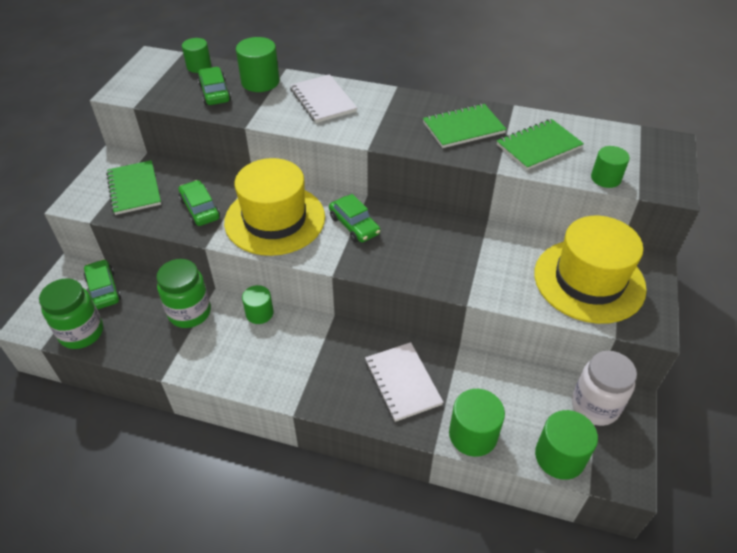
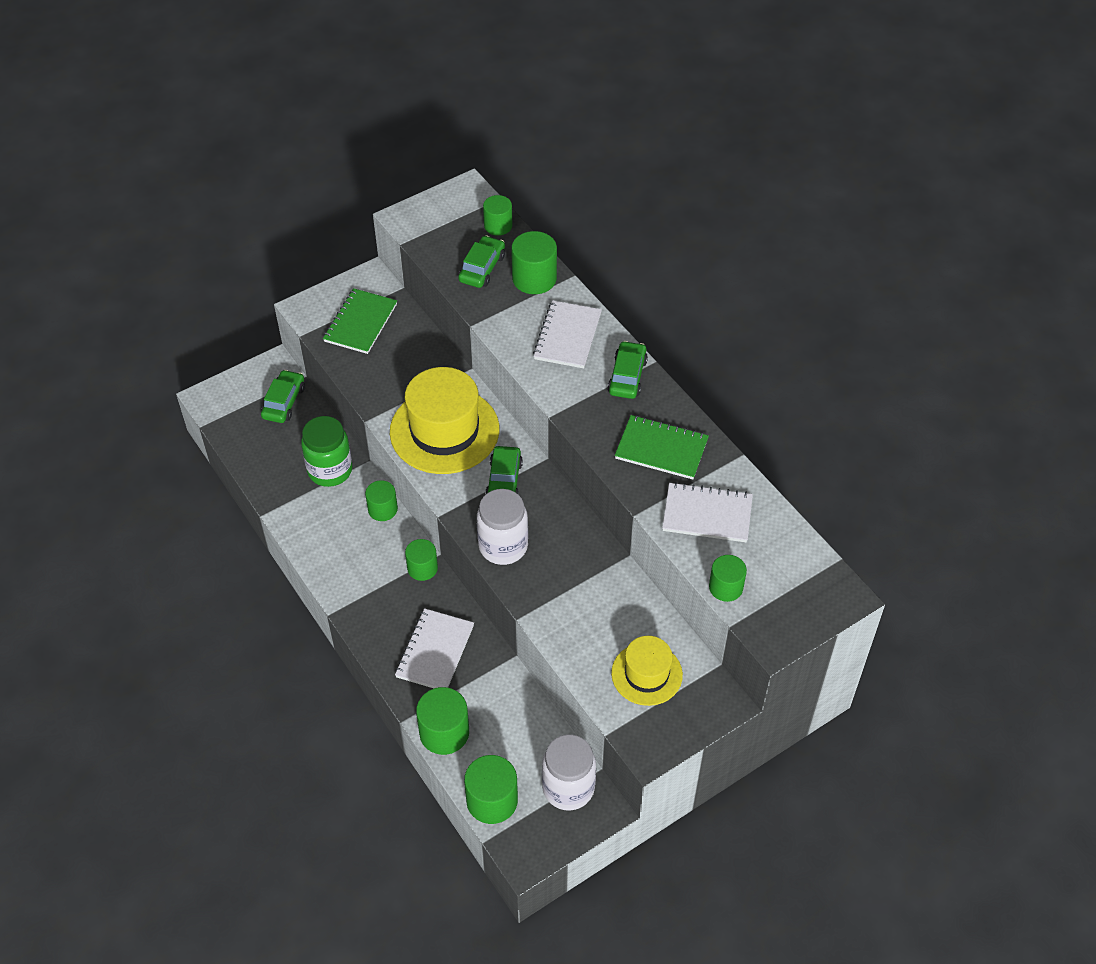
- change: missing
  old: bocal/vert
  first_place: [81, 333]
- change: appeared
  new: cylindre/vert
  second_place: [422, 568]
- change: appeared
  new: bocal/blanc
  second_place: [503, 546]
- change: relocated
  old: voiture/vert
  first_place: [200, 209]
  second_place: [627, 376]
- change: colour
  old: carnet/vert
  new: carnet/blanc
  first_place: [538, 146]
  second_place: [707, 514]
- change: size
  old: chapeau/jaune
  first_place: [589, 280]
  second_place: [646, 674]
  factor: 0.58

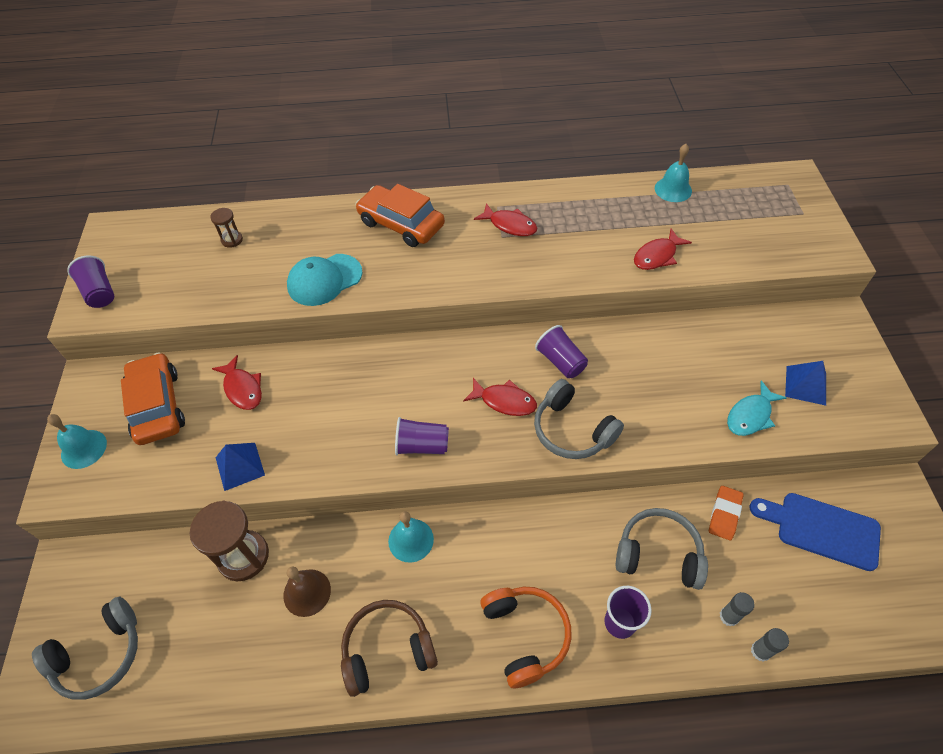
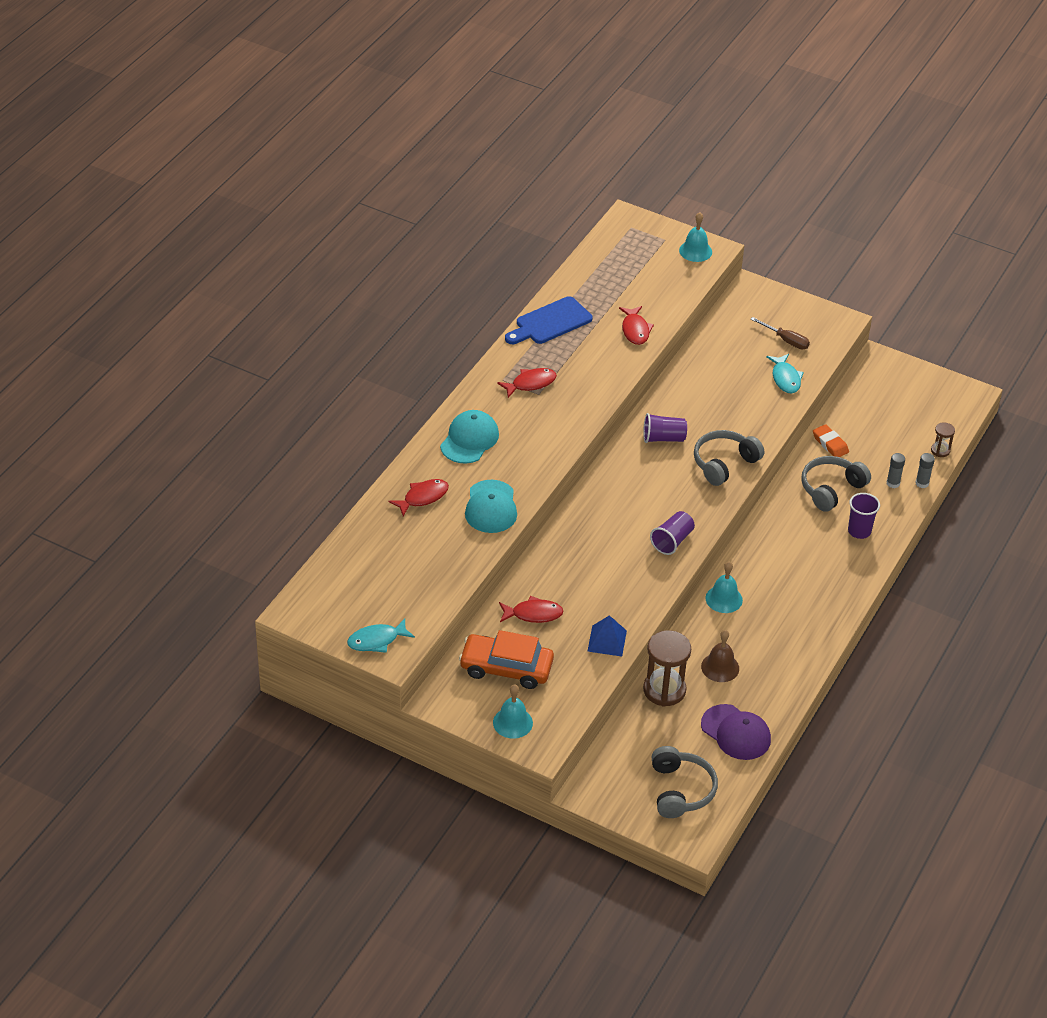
- change: missing
  old: casque audio/marron
  first_place: [387, 650]
- change: missing
  old: casque audio/orange
  first_place: [525, 635]
- change: appeared
  new: casquette/violet
  second_place: [736, 732]
- change: relocated
  old: sablier/marron
  first_place: [232, 240]
  second_place: [940, 450]
- change: relocated
  old: poisson/rouge
  first_place: [504, 401]
  second_place: [423, 497]
- change: relocated
  old: cloche/turquoise
  first_place: [673, 189]
  second_place: [695, 251]
- change: relocated
  old: planche à découper/bleu
  first_place: [821, 529]
  second_place: [550, 322]
- change: exchanged
  old: gobelet/violet
  new: poisson/turquoise
  first_place: [99, 292]
  second_place: [376, 640]
- change: exchanged
  old: voiture/orange
  new: casquette/turquoise
  first_place: [401, 224]
  second_place: [469, 440]
- change: exchanged
  old: pyramide/bleu
  new: tournevis/marron
  first_place: [805, 385]
  second_place: [785, 340]
- change: spun
  old: casque audio/gris
  first_place: [572, 430]
  second_place: [724, 463]
  degrees: 150

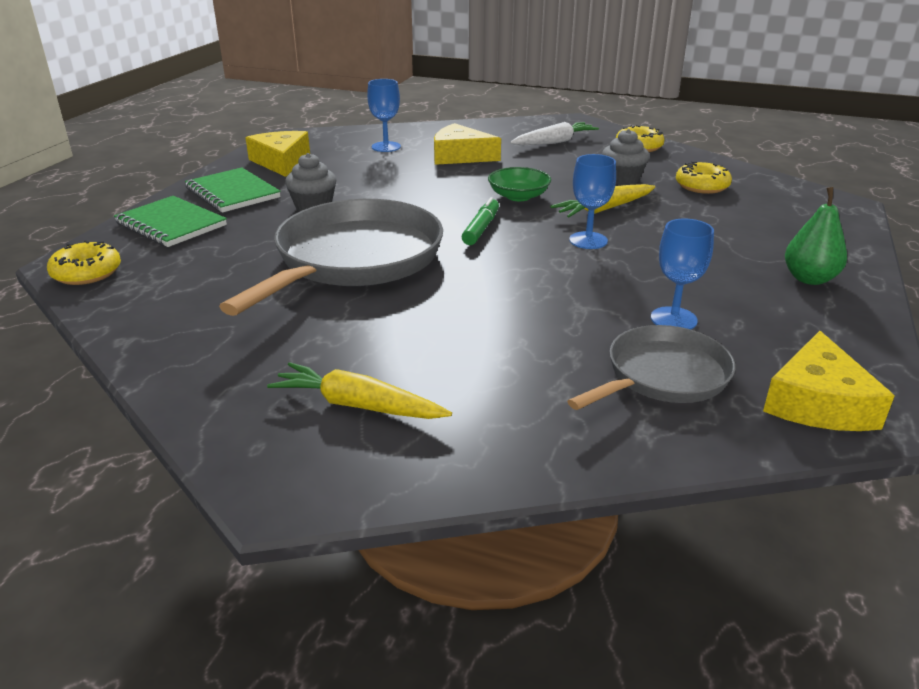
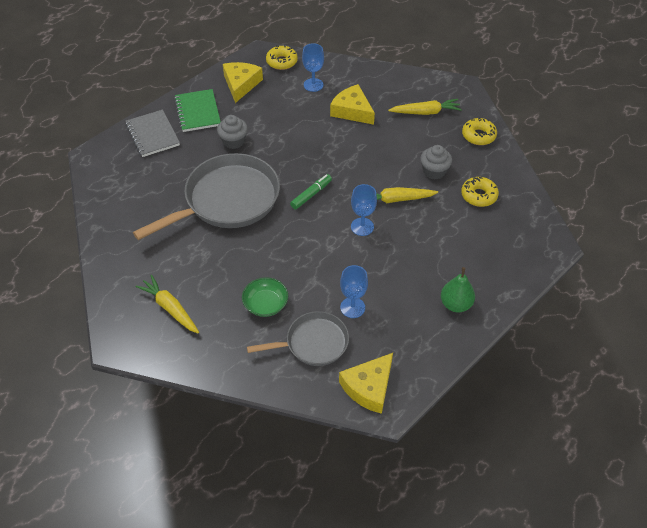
- change: relocated
  old: beignet/jaune
  first_place: [87, 273]
  second_place: [282, 62]
- change: relocated
  old: bol/vert
  first_place: [518, 196]
  second_place: [265, 304]
- change: colour
  old: carnet/vert
  new: carnet/gris
  first_place: [171, 224]
  second_place: [152, 135]
- change: colour
  old: carotte/blanc
  new: carotte/jaune
  first_place: [554, 142]
  second_place: [426, 112]

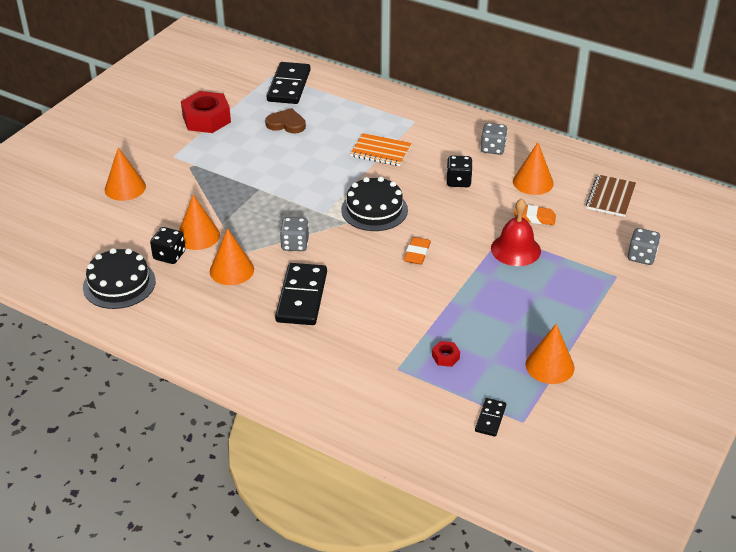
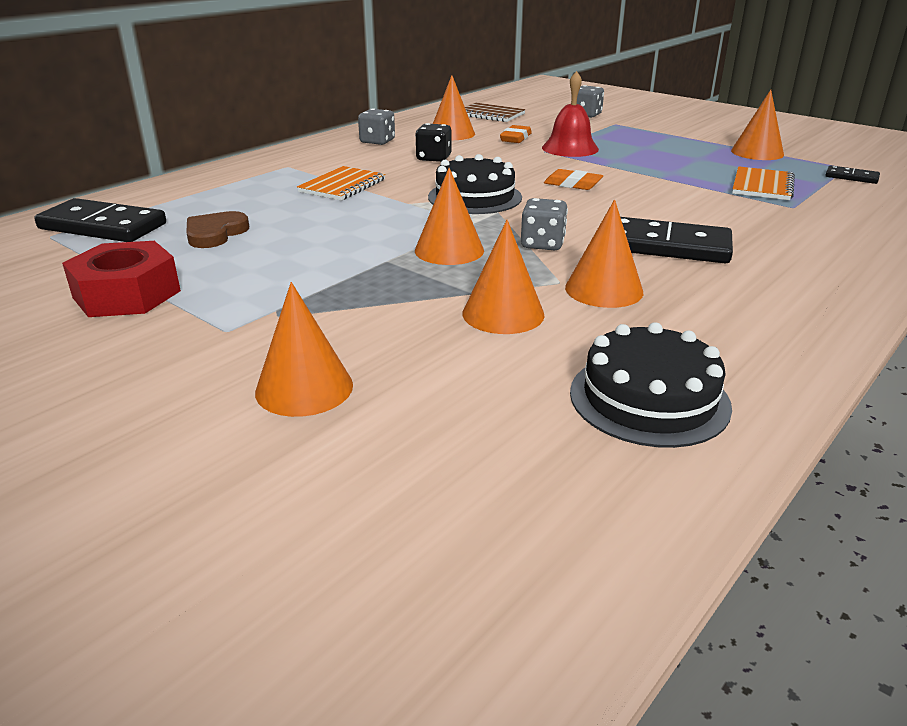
- change: missing
  old: dé/noir
  first_place: [169, 255]
- change: appeared
  new: cône/orange
  second_place: [449, 250]
- change: exchanged
  old: écrou/rouge
  new: carnet/orange
  first_place: [445, 357]
  second_place: [762, 186]

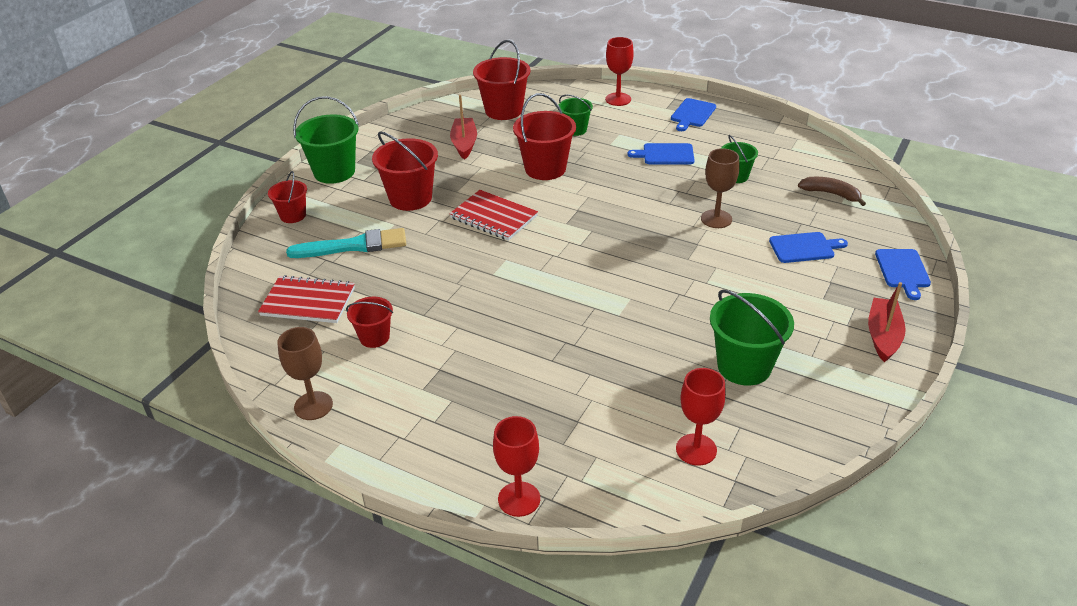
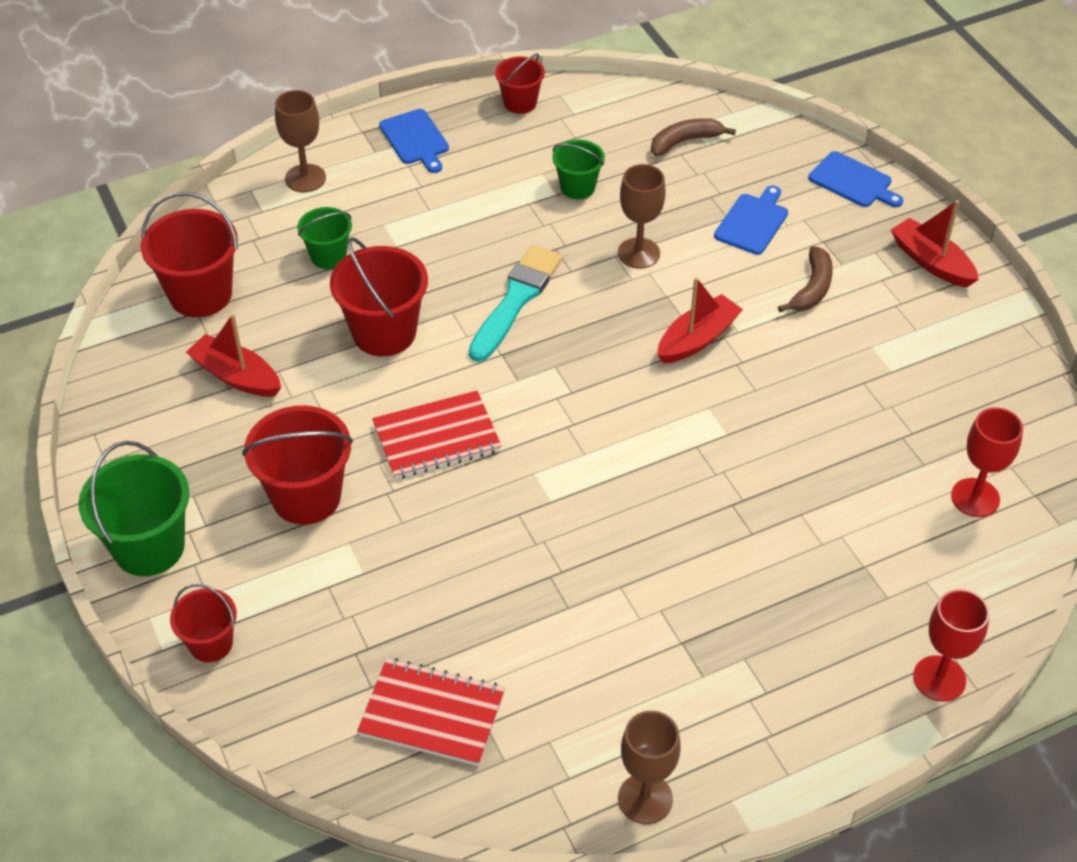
- change: missing
  old: planche à découper/bleu
  first_place: [665, 154]
- change: missing
  old: seau/vert
  first_place: [744, 366]
- change: appeared
  new: bateau/rouge
  second_place: [697, 339]
- change: appeared
  new: banane/marron
  second_place: [812, 288]
- change: relocated
  old: pinceau/turquoise
  first_place: [354, 246]
  second_place: [516, 300]
- change: relocated
  old: seau/rouge
  first_place: [374, 337]
  second_place: [520, 103]
- change: colour
  old: verre à pied/rouge
  new: verre à pied/marron
  first_place: [618, 99]
  second_place: [305, 178]
- change: spun
  old: carnet/rouge
  first_place: [308, 302]
  second_place: [432, 714]
  degrees: 60

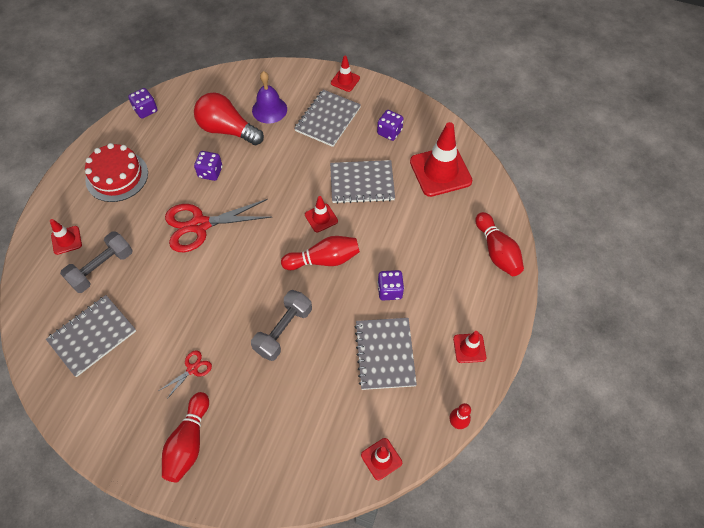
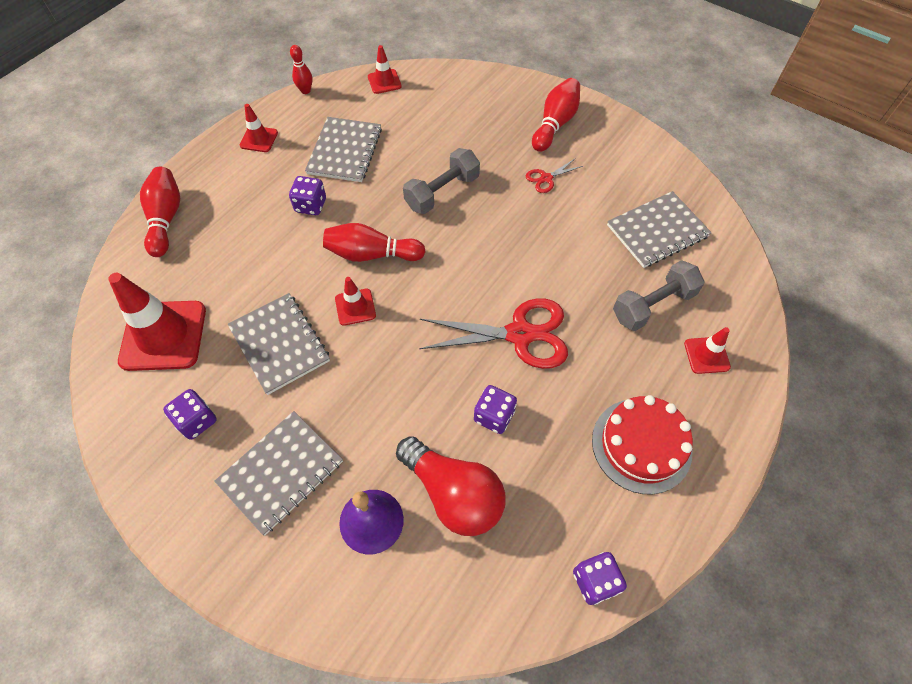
- change: missing
  old: cône de chantier/rouge
  first_place: [345, 80]
- change: spun
  old: carnet/gris
  first_place: [362, 183]
  second_place: [279, 344]
  degrees: 45

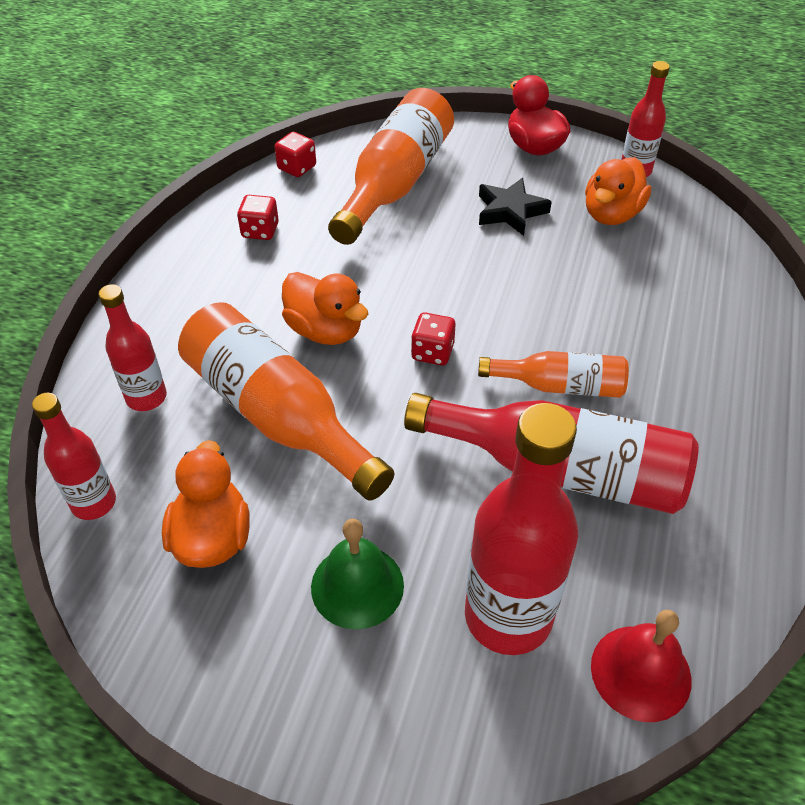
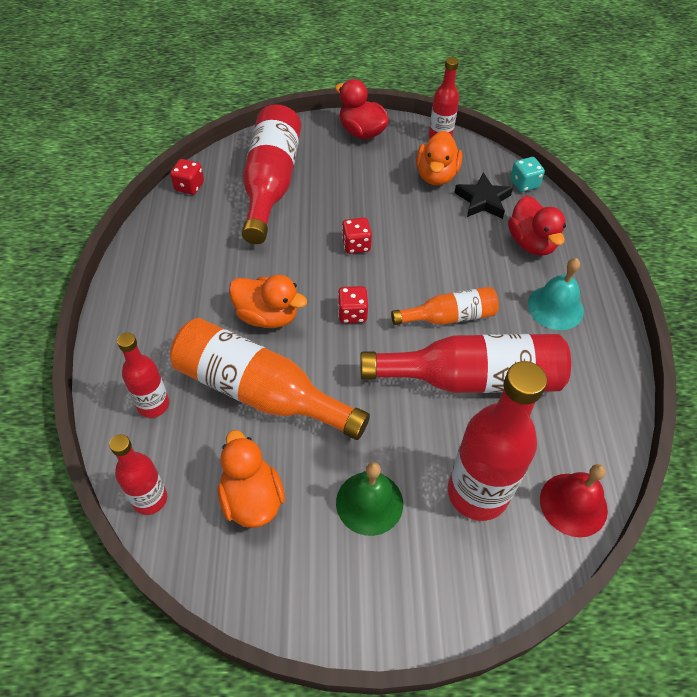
- change: appeared
  new: canard/rouge
  second_place: [531, 243]
- change: appeared
  new: dé/turquoise
  second_place: [524, 184]
- change: appeared
  new: cloche/turquoise
  second_place: [555, 307]
- change: relocated
  old: dé/rouge
  first_place: [260, 231]
  second_place: [356, 245]
- change: relocated
  old: étoile/noir
  first_place: [510, 211]
  second_place: [483, 200]
- change: colour
  old: bouteille/orange
  new: bouteille/rouge
  first_place: [395, 183]
  second_place: [271, 184]

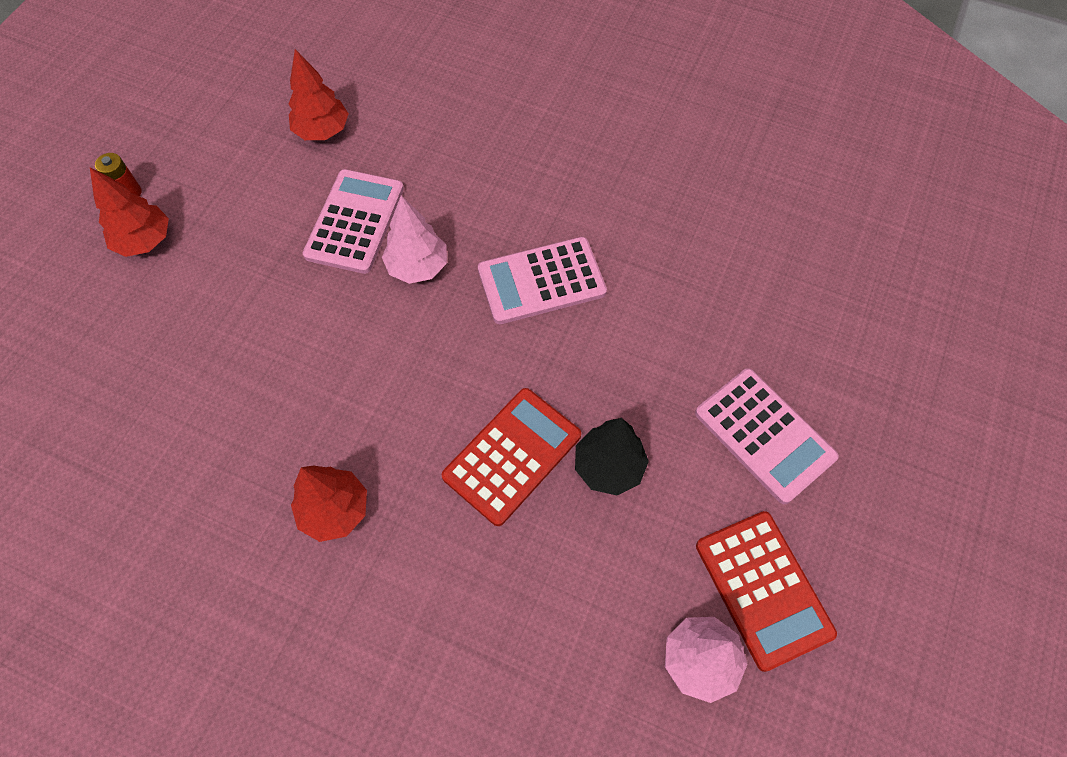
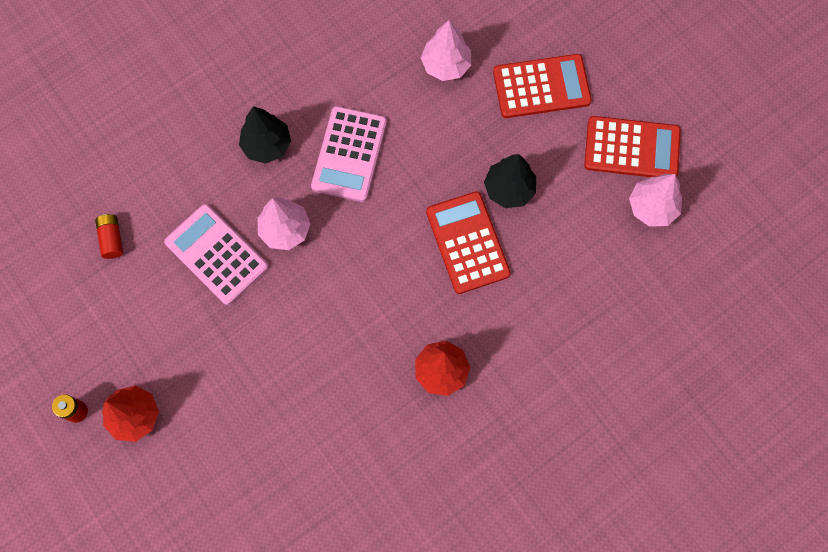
- change: appeared
  new: arbre/noir
  second_place: [267, 145]
- change: appeared
  new: arbre/rose
  second_place: [446, 65]
- change: exchanged
  old: arbre/rouge
  new: pile/rouge
  first_place: [322, 131]
  second_place: [112, 239]
- change: colour
  old: calculatrice/rose
  new: calculatrice/rouge
  first_place: [764, 435]
  second_place: [541, 86]

